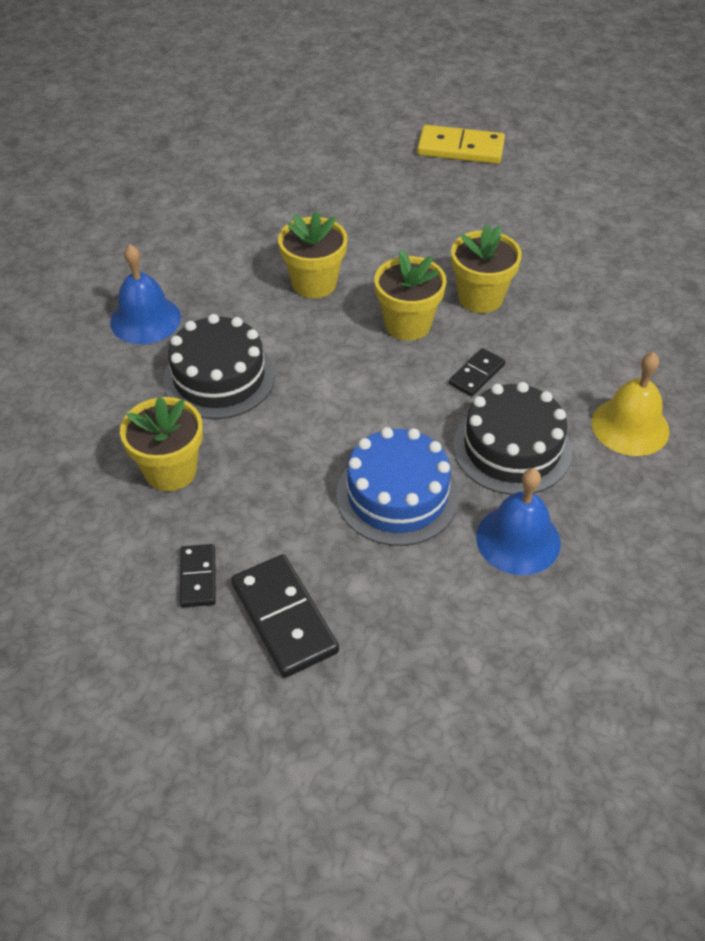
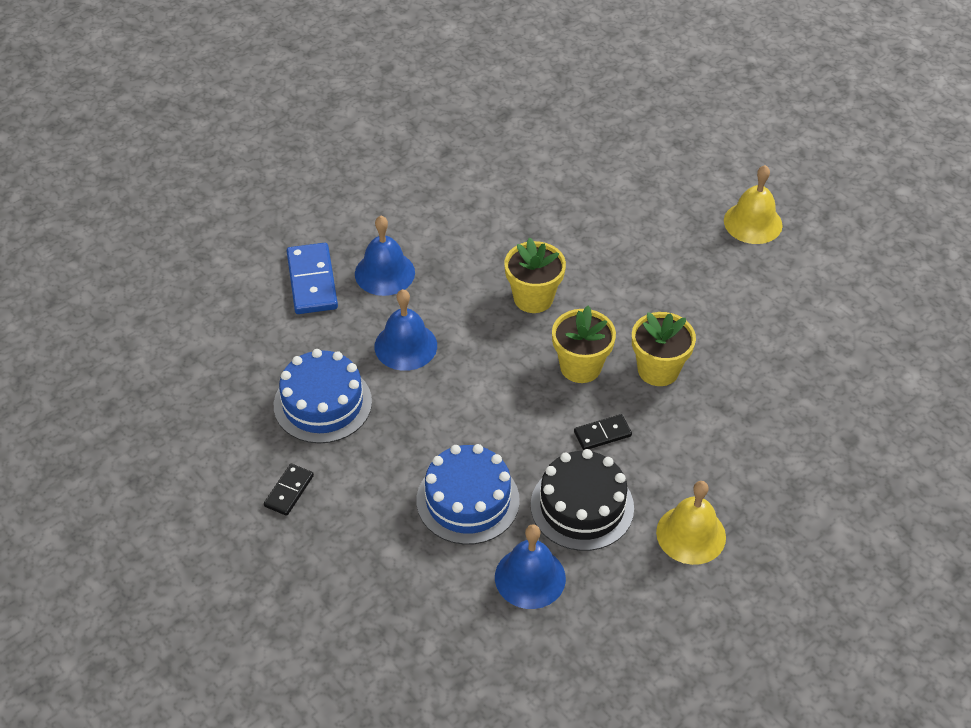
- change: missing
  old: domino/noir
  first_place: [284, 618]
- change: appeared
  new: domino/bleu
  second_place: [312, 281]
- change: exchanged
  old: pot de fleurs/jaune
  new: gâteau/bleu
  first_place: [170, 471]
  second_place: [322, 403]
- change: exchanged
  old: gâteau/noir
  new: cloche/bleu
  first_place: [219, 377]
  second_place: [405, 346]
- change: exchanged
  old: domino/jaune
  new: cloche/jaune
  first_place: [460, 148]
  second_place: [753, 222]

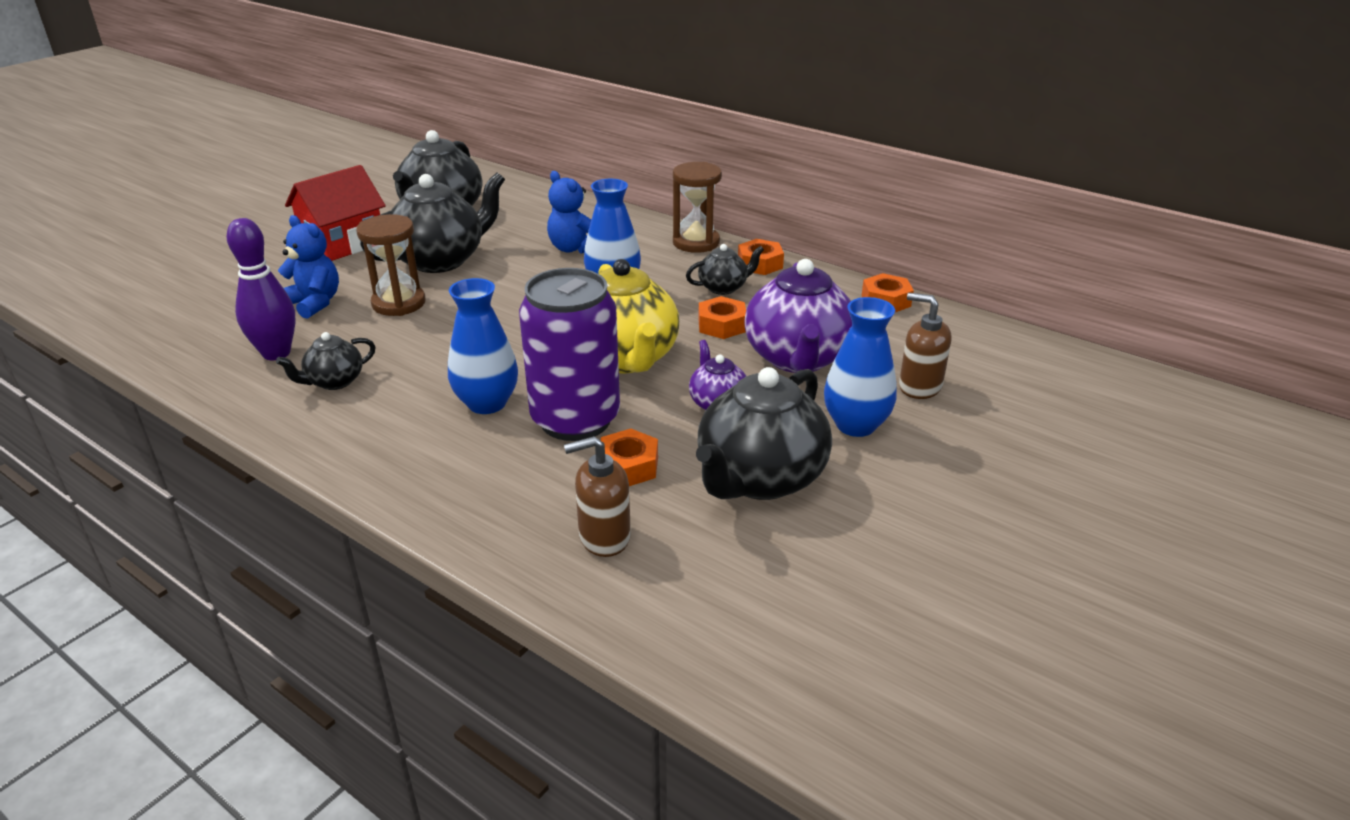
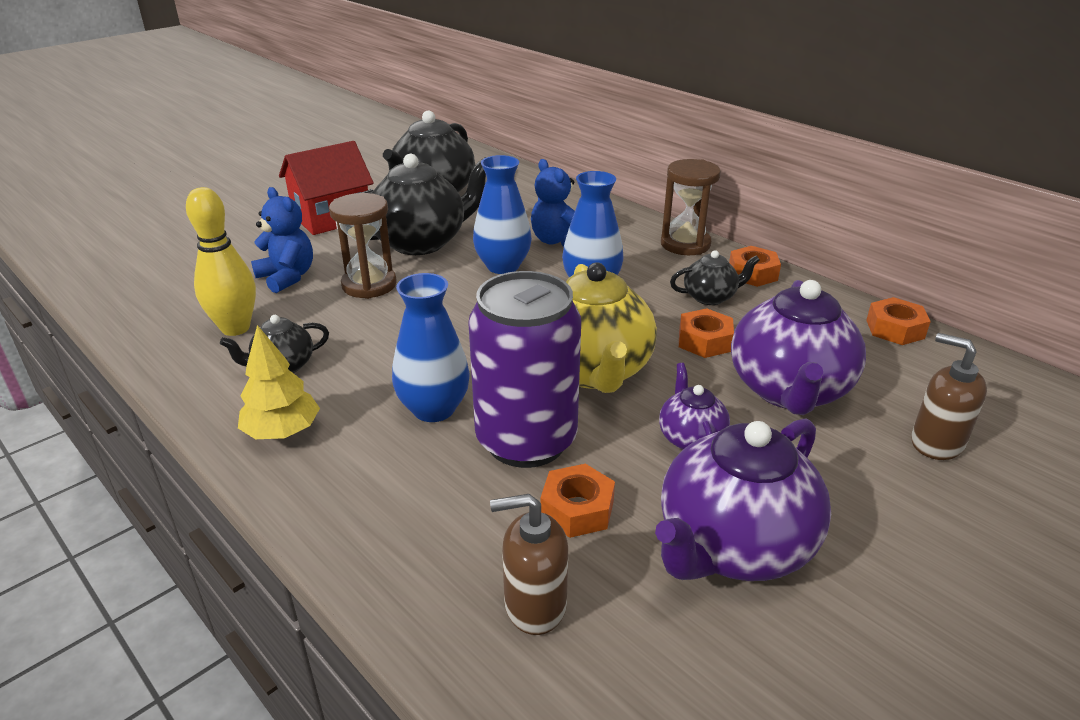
- change: appeared
  new: arbre/jaune
  second_place: [282, 432]
- change: relocated
  old: vase/bleu
  first_place: [855, 425]
  second_place: [503, 266]
- change: colour
  old: quille/violet
  new: quille/jaune
  first_place: [276, 353]
  second_place: [235, 328]
- change: colour
  old: théière/noir
  new: théière/violet
  first_place: [759, 479]
  second_place: [732, 547]

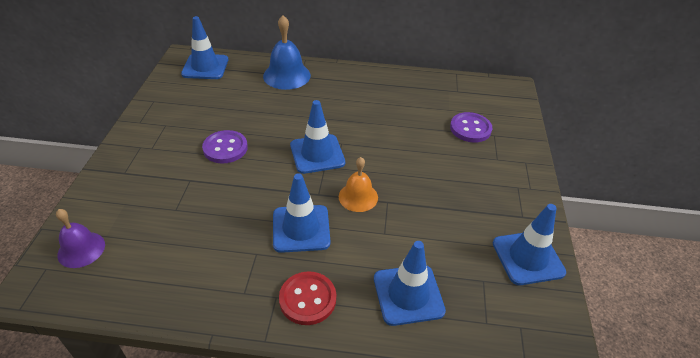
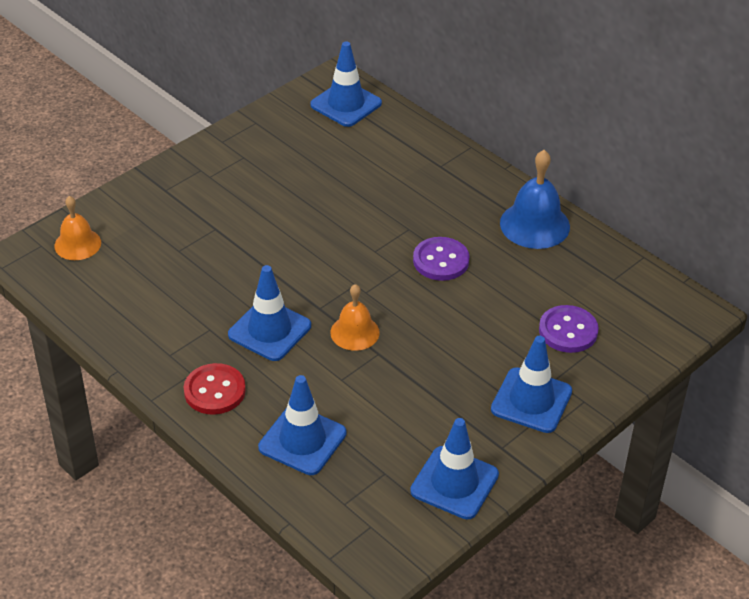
- change: relocated
  old: bouton/violet
  first_place: [225, 148]
  second_place: [441, 261]
- change: relocated
  old: cloche/bleu
  first_place: [286, 75]
  second_place: [534, 224]
- change: relocated
  old: cône de chantier/bleu
  first_place: [317, 154]
  second_place: [531, 400]
- change: colour
  old: cloche/violet
  new: cloche/orange
  first_place: [81, 249]
  second_place: [77, 244]

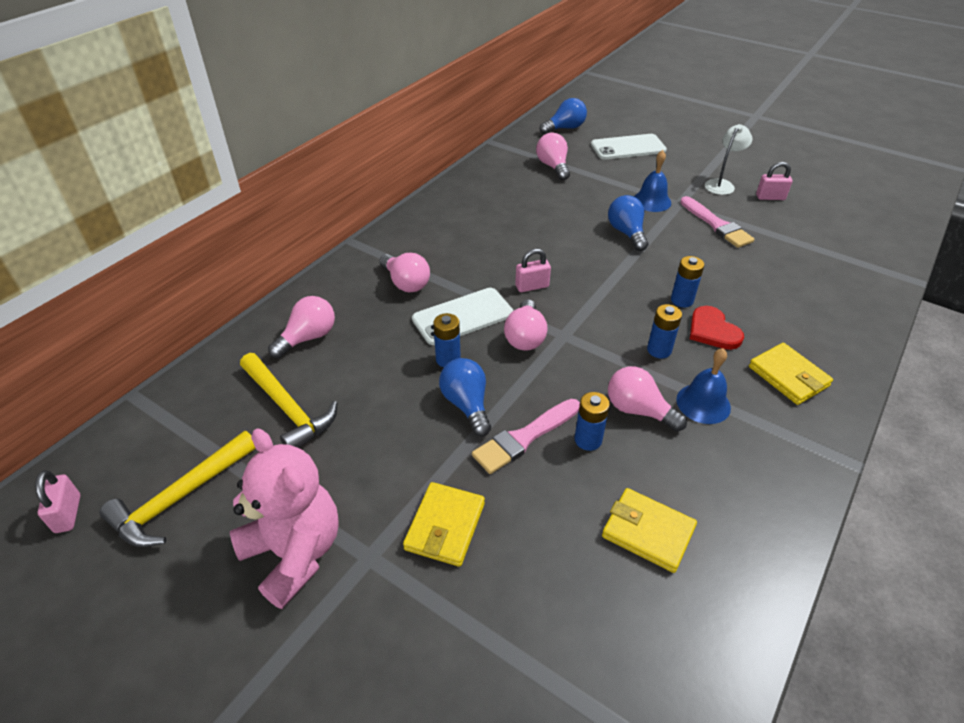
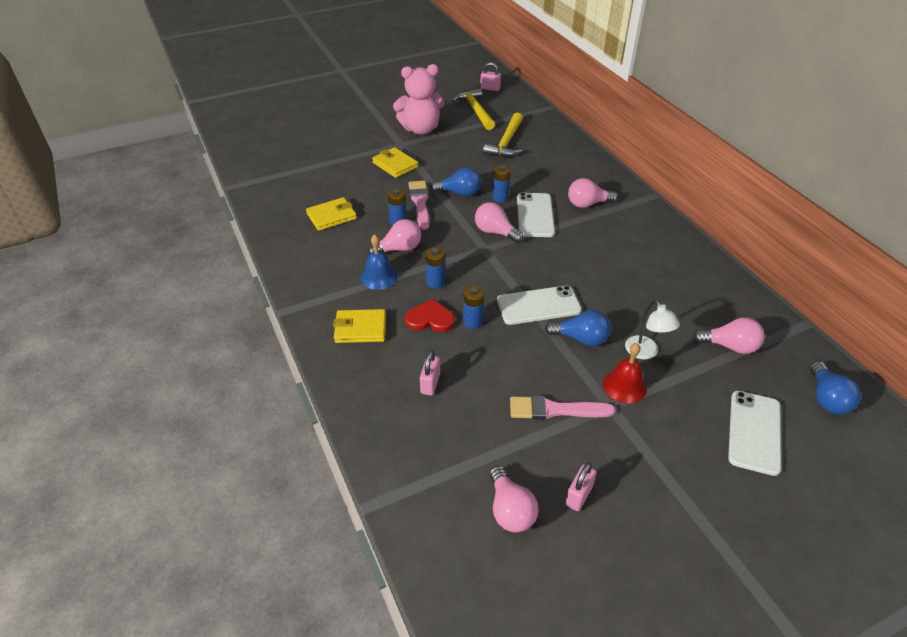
- change: appeared
  new: téléphone/blanc
  second_place: [538, 305]
- change: relocated
  old: ampoule/rose
  first_place: [308, 338]
  second_place: [510, 510]
- change: relocated
  old: cadenas/rose
  first_place: [532, 286]
  second_place: [430, 383]
- change: relocated
  old: lampe/blanc
  first_place: [722, 184]
  second_place: [645, 352]
- change: colour
  old: cloche/bleu
  new: cloche/rouge
  first_place: [651, 201]
  second_place: [624, 386]
- change: spun
  old: marteau/jaune
  first_place: [288, 408]
  second_place: [506, 142]
  degrees: -60

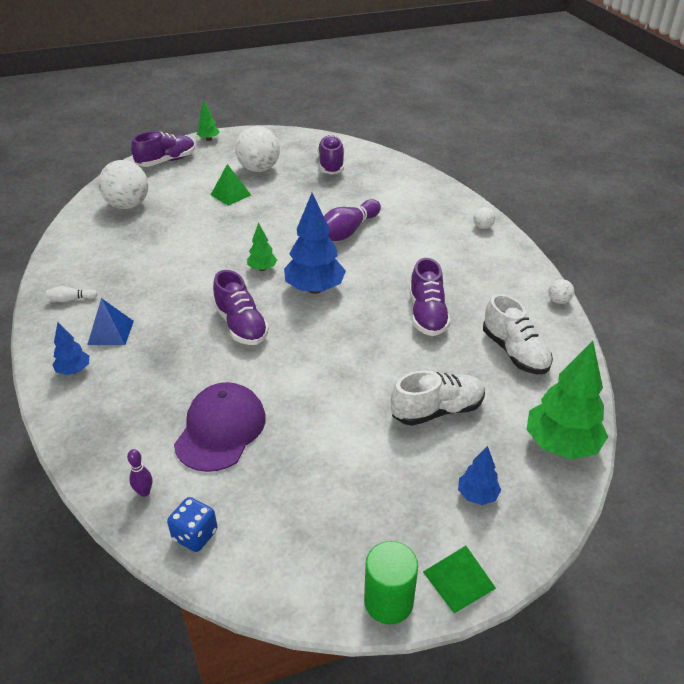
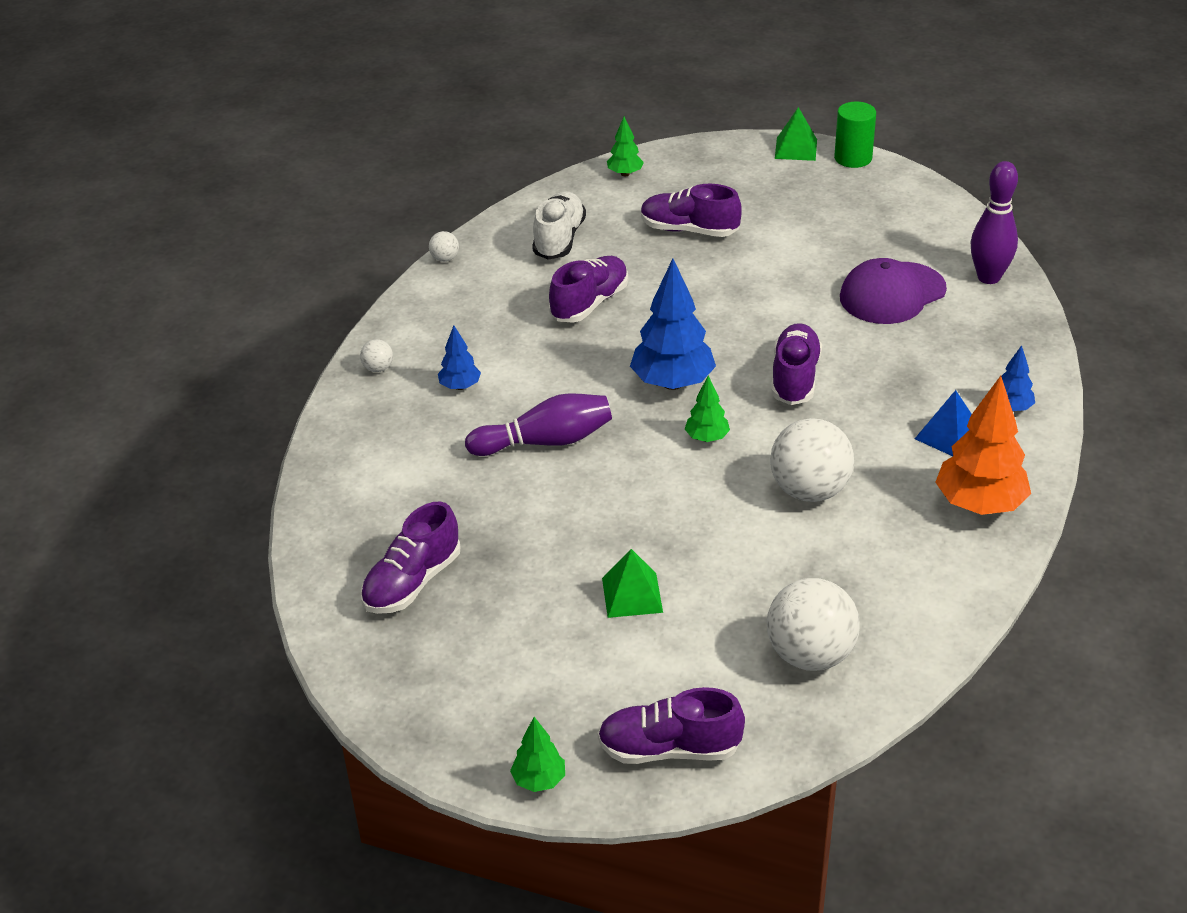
- change: missing
  old: dé/bleu
  first_place: [195, 535]
- change: relocated
  old: balle/blanc
  first_place: [259, 169]
  second_place: [809, 490]
- change: relocated
  old: arbre/bleu
  first_place: [477, 495]
  second_place: [460, 386]
- change: exchanged
  old: quille/blanc
  new: arbre/orange
  first_place: [71, 299]
  second_place: [979, 504]
- change: colour
  old: chaussure/blanc
  new: chaussure/violet
  first_place: [437, 410]
  second_place: [689, 230]
- change: size
  old: quille/violet
  first_place: [144, 492]
  second_place: [988, 277]
  factor: 2.19
- change: size
  old: arbre/vert
  first_place: [561, 445]
  second_place: [625, 174]
  factor: 0.51

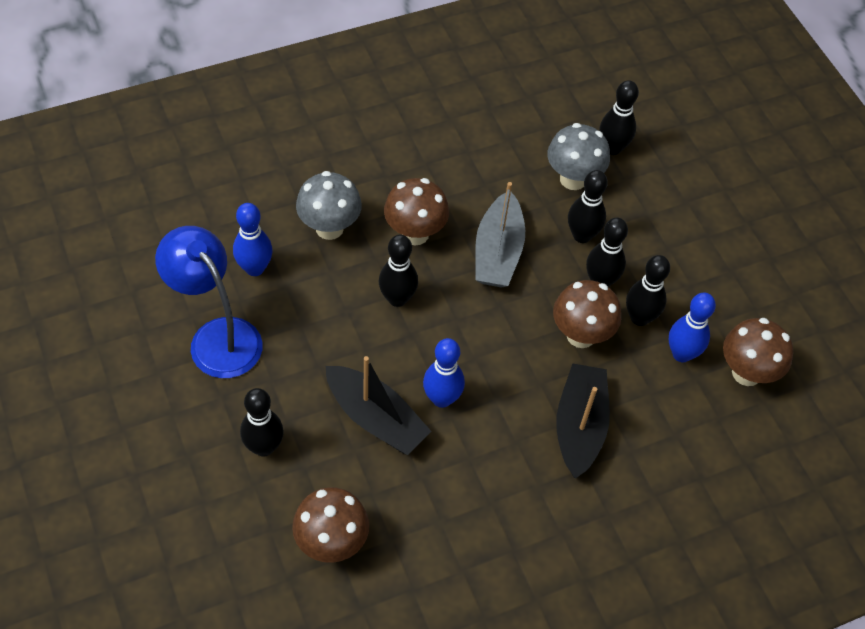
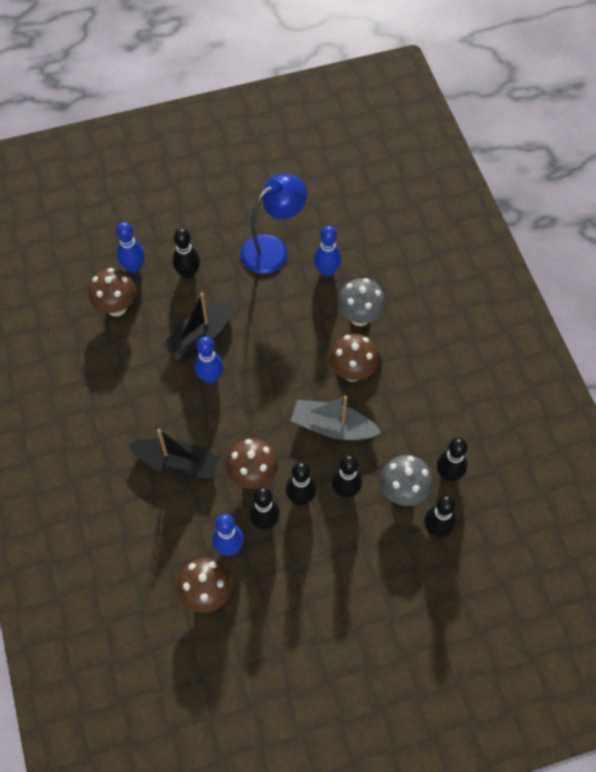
- change: appeared
  new: quille/bleu
  second_place: [134, 267]
- change: relocated
  old: quille/noir
  first_place: [397, 298]
  second_place: [448, 474]

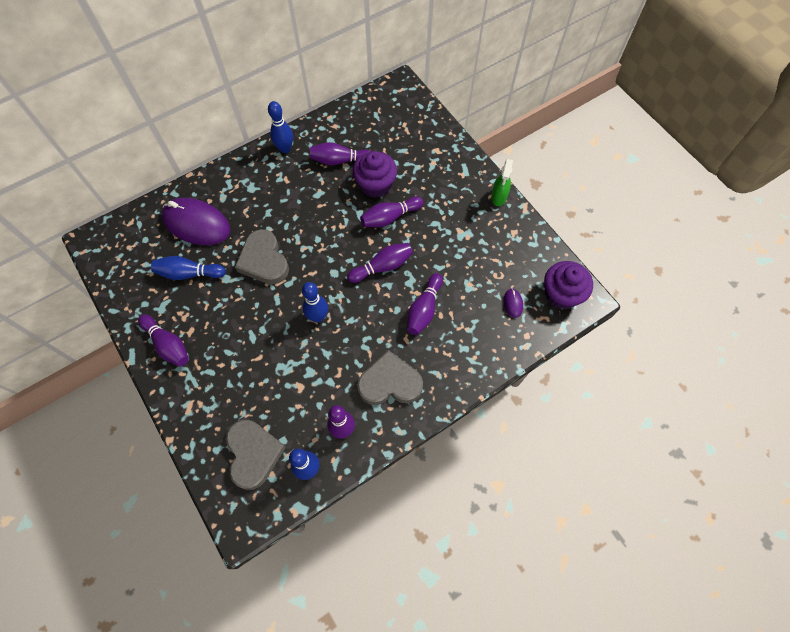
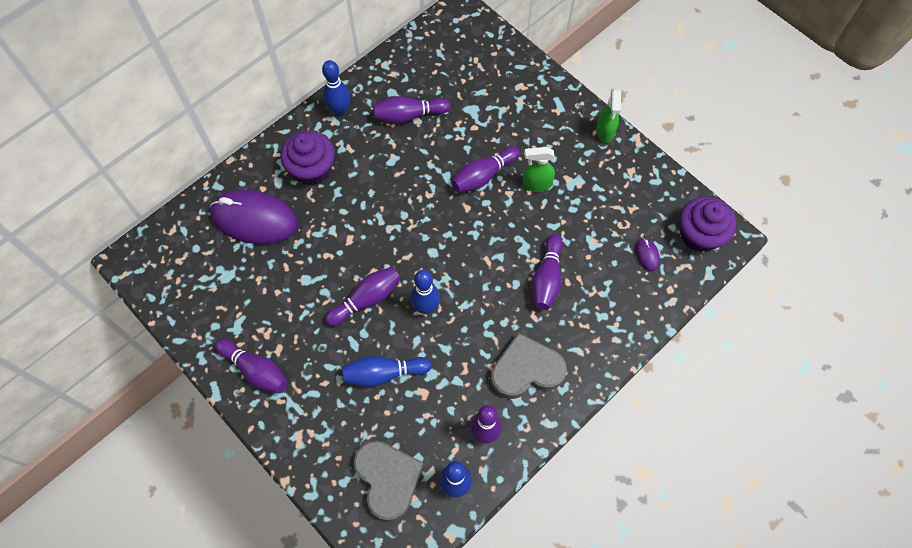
- change: missing
  old: cœur/gris
  first_place: [264, 260]
- change: appeared
  new: vaporisateur/vert
  second_place: [536, 184]
- change: relocated
  old: quille/bleu
  first_place: [189, 273]
  second_place: [384, 373]
- change: relocated
  old: quille/violet
  first_place: [382, 267]
  second_place: [366, 299]
- change: relocated
  old: muffin/violet
  first_place: [375, 185]
  second_place: [312, 169]

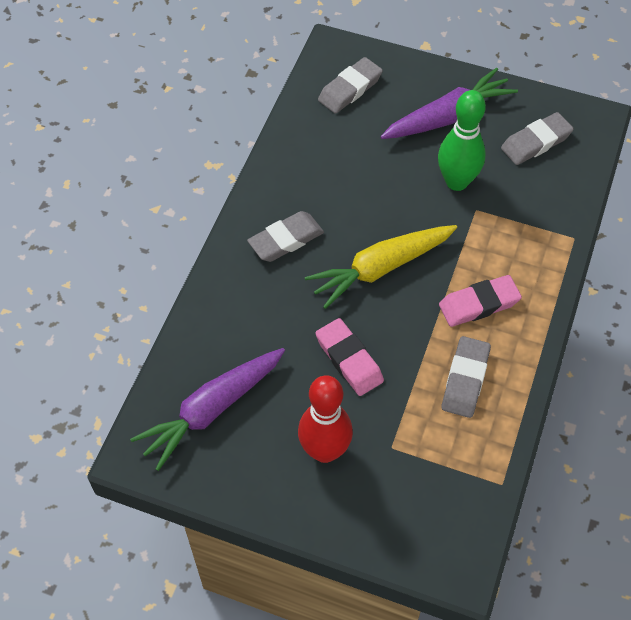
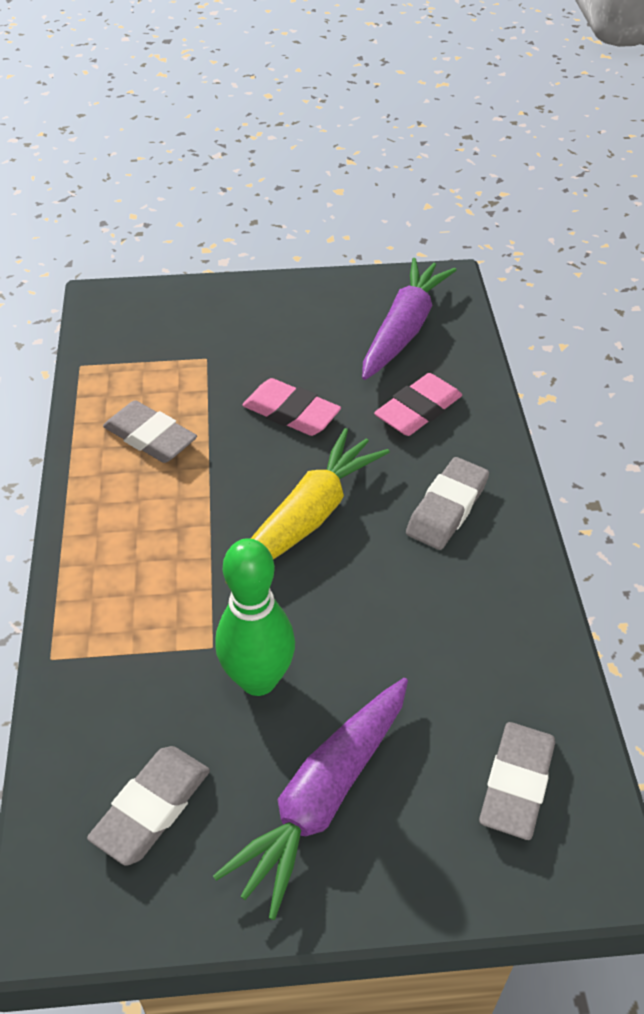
- change: missing
  old: quille/rouge
  first_place: [324, 450]
- change: relocated
  old: gomme/rose
  first_place: [479, 304]
  second_place: [418, 410]
- change: spun
  old: gomme/gris
  first_place: [465, 379]
  second_place: [150, 437]
  degrees: -45

